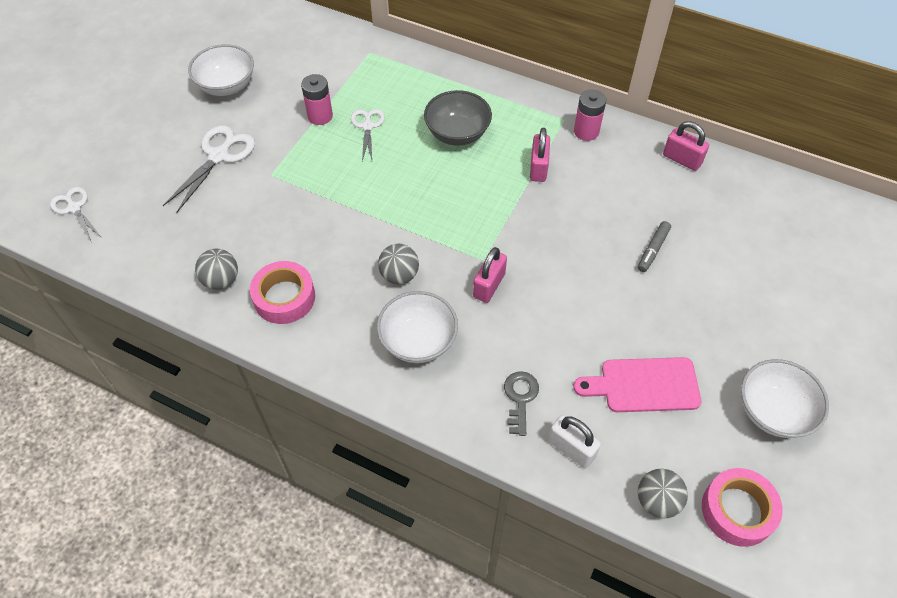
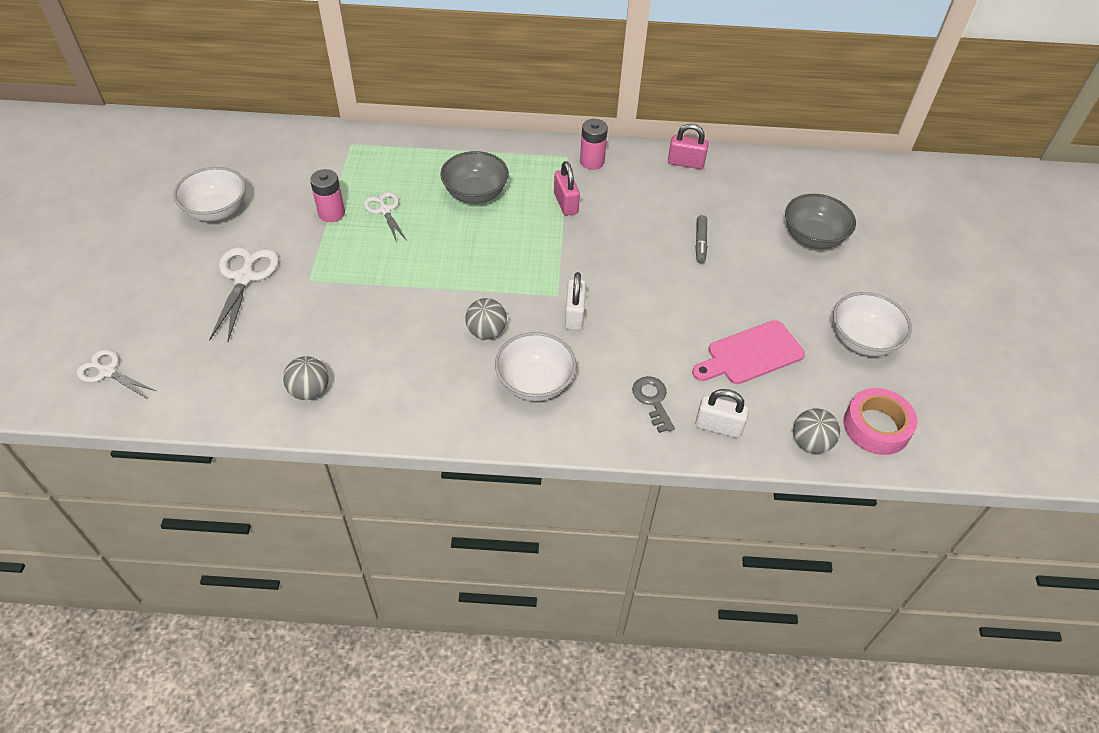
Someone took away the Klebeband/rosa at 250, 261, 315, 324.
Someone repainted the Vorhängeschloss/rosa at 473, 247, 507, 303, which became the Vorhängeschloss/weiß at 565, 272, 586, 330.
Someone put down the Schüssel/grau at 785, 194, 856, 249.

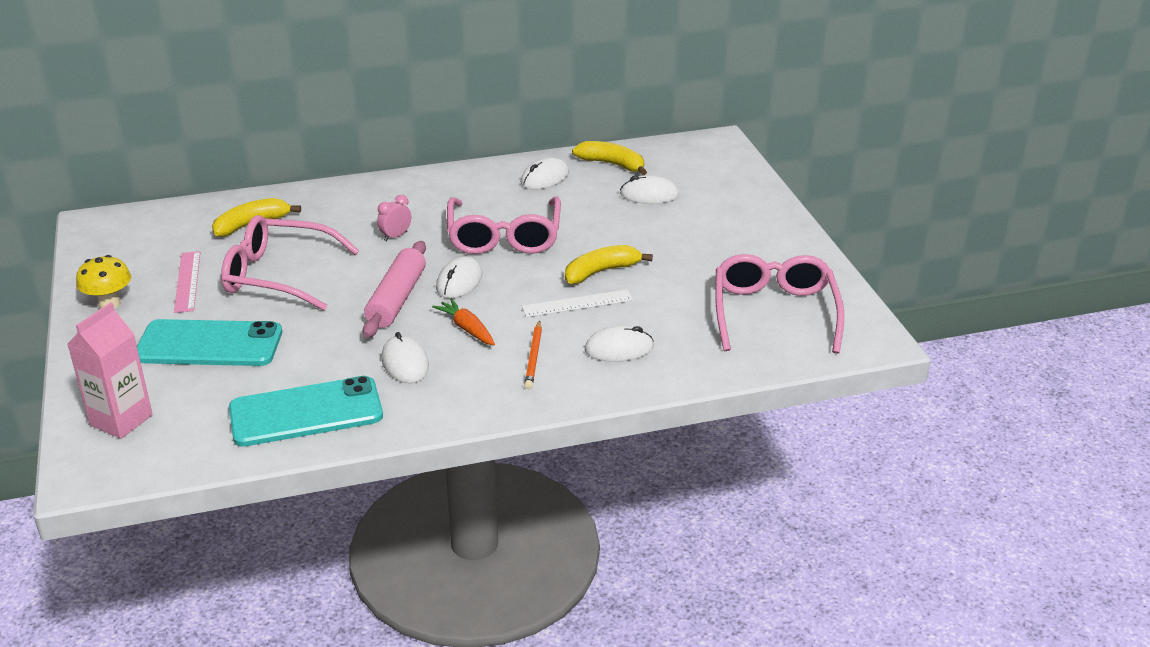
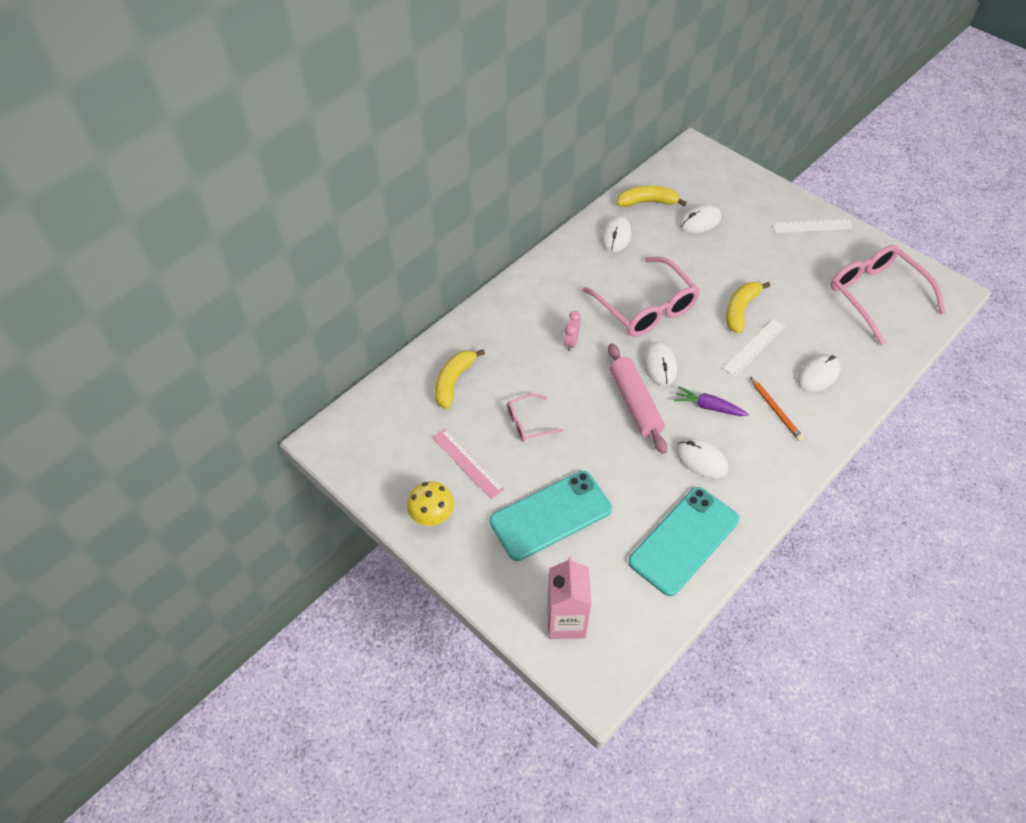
Someone scaled the Brille/rosa at 221, 215, 359, 311 by 0.50.
Someone repainted the Karotte/orange at 432, 298, 495, 346, which became the Karotte/lila at 674, 386, 749, 416.
Someone put down the Lineal/weiß at 772, 219, 853, 233.

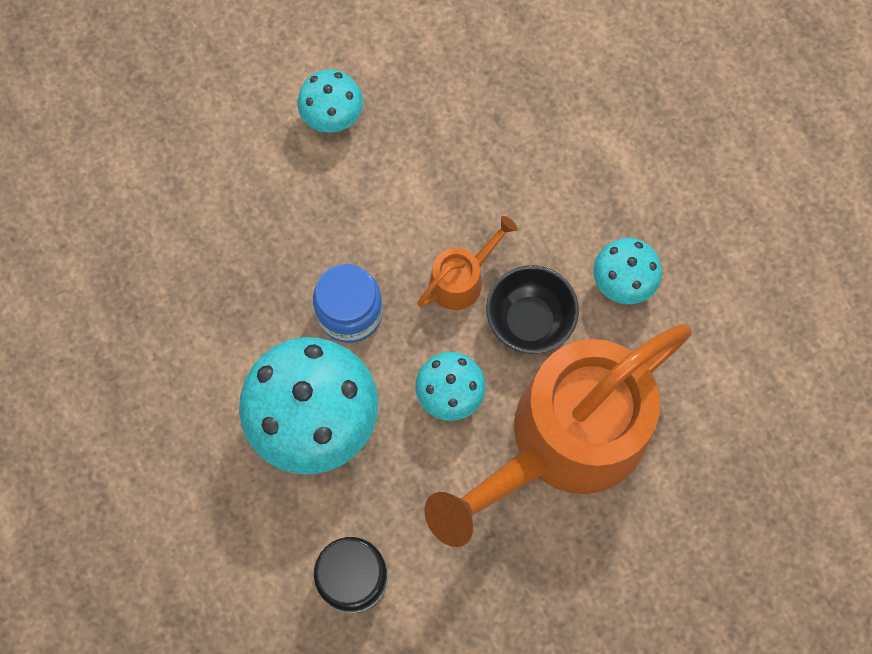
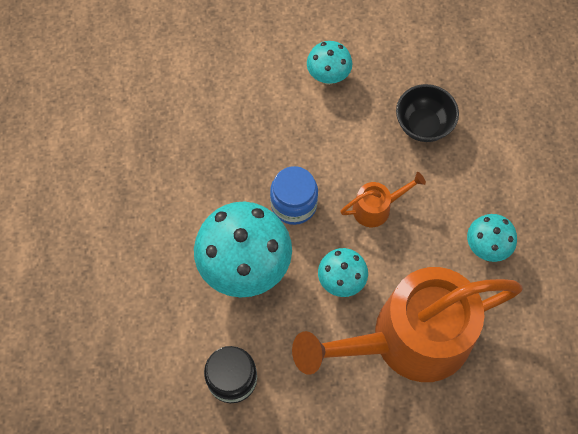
Someone carried the Schüssel/schwarz from 486, 265, 579, 354 to 396, 84, 459, 142.

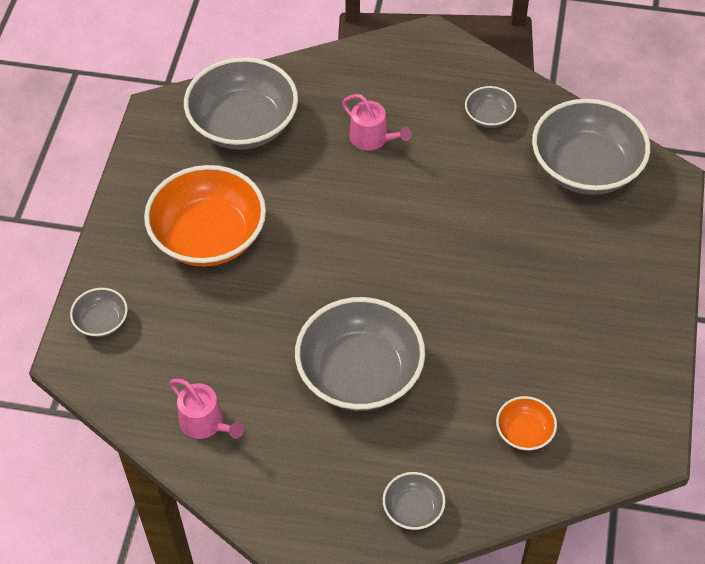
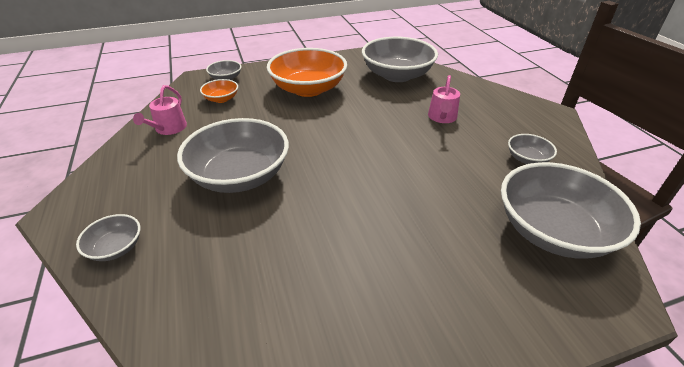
Someone carried the Schüssel/orange from 496, 396, 557, 451 to 200, 79, 238, 103.

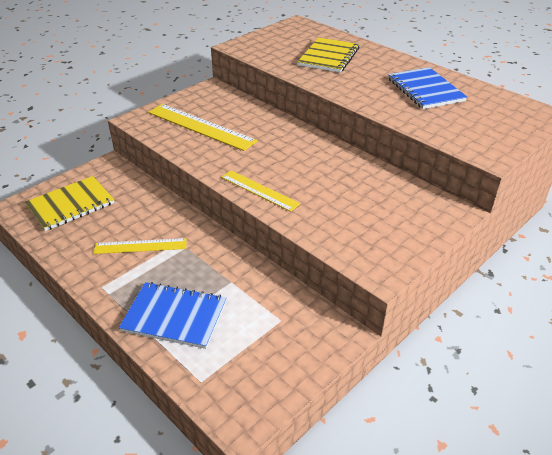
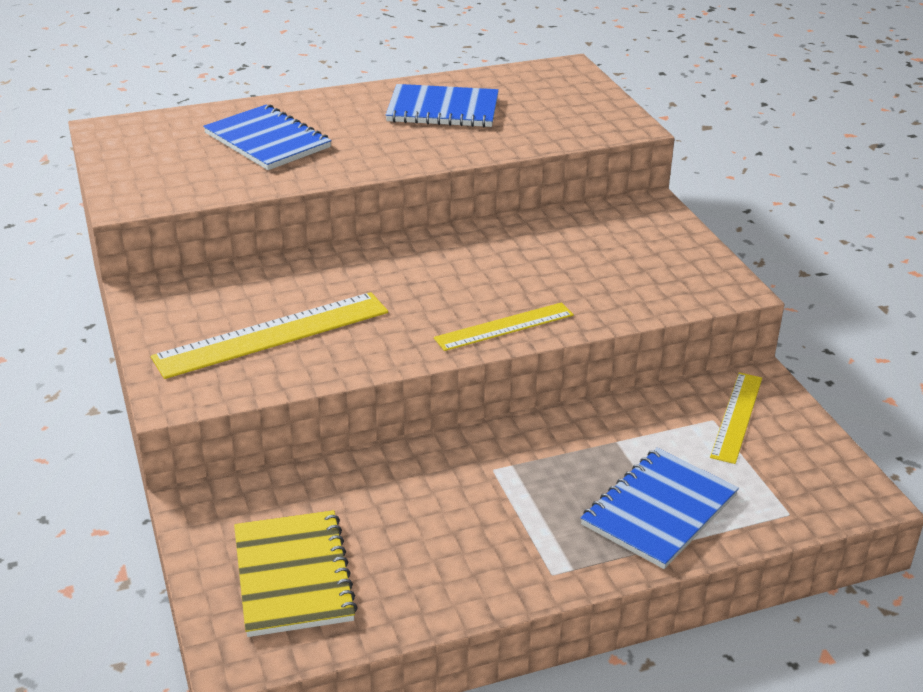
Someone carried the Lineal/gelb from 93, 238, 187, 254 to 710, 372, 762, 464.
Someone repainted the Notizbuch/gelb at 298, 38, 360, 73, which became the Notizbuch/blau at 203, 104, 332, 170.

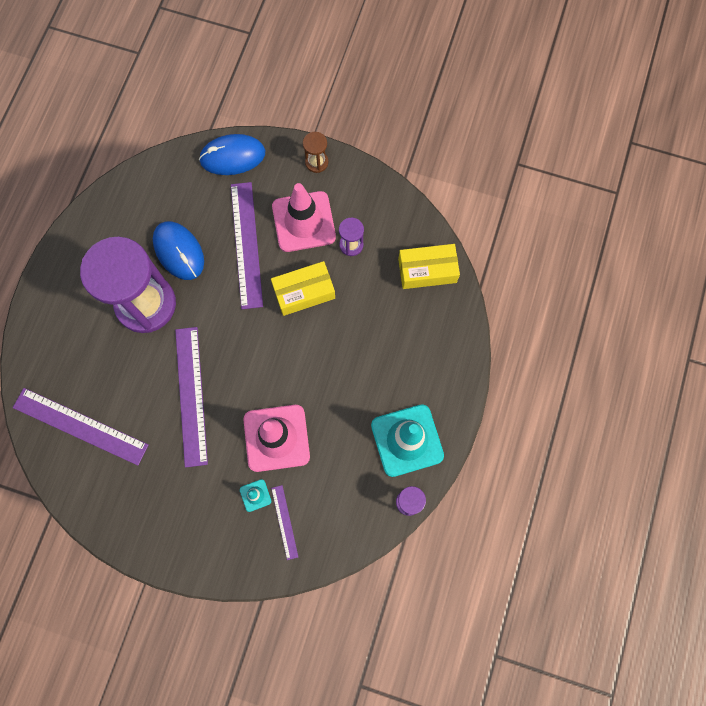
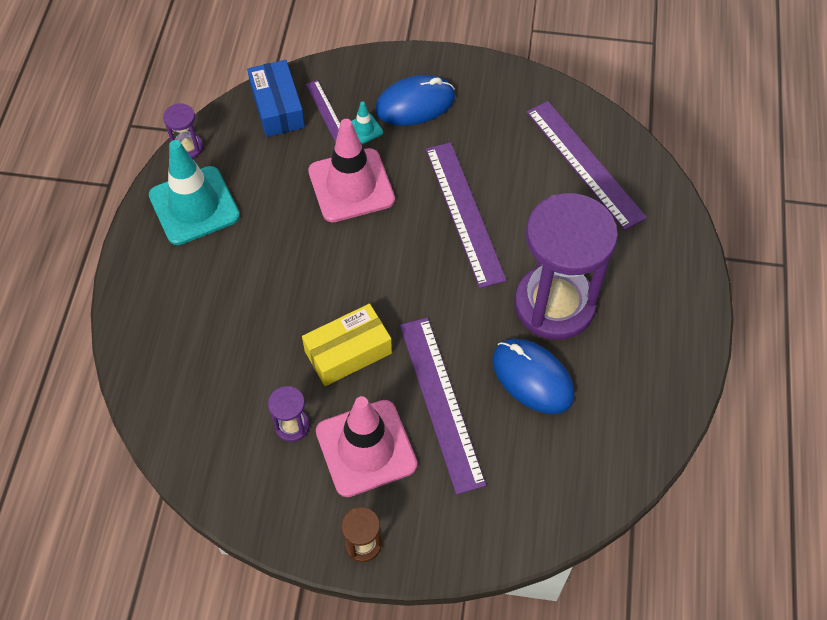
Someone rotated the Lineal/lila at 13, 388, 149, 465 by 45 degrees clockwise.
Someone carried the Computermaus/blau from 199, 134, 265, 175 to 375, 75, 455, 126.
Someone took away the Schachtel/gelb at 398, 244, 460, 289.
Someone put down the Schachtel/blau at 247, 60, 305, 137.

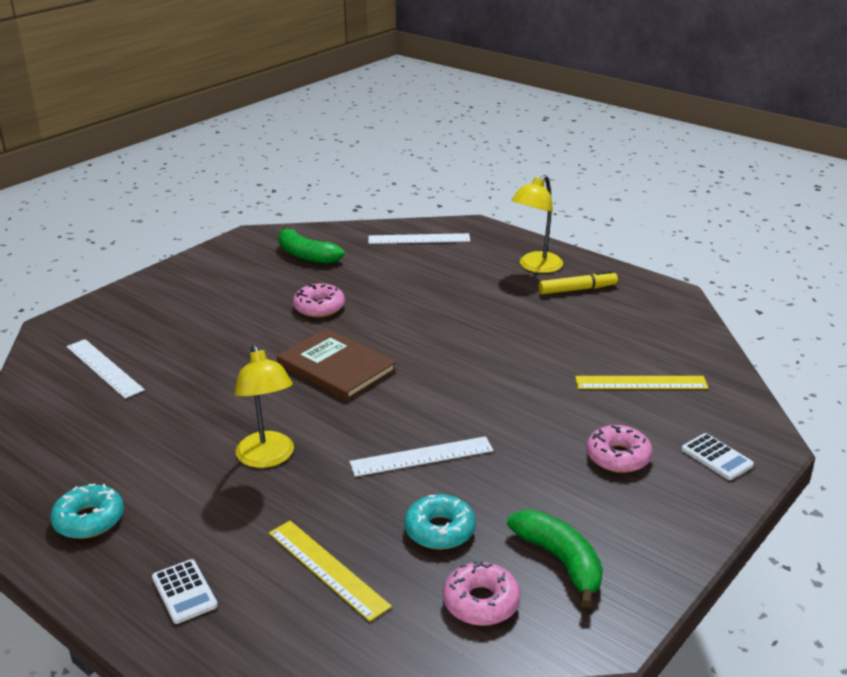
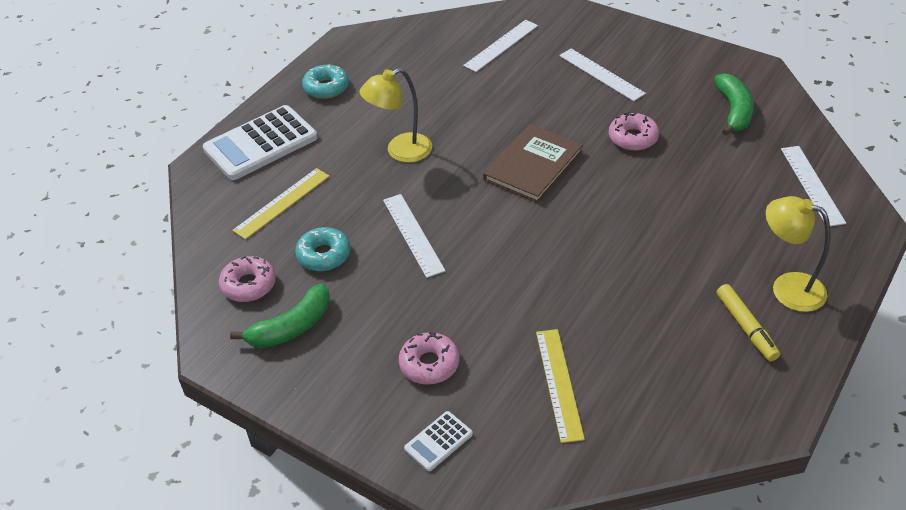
Someone scaled the Taschenrechner/weiß at 152, 559, 218, 624 by 2.13.
Someone rotated the Banane/grün at 278, 226, 344, 264 by 150 degrees clockwise.
Someone put down the Lineal/weiß at 559, 48, 646, 101.

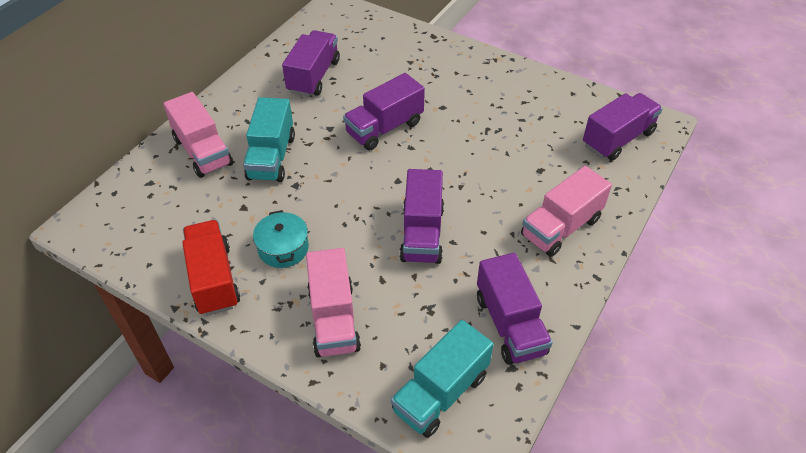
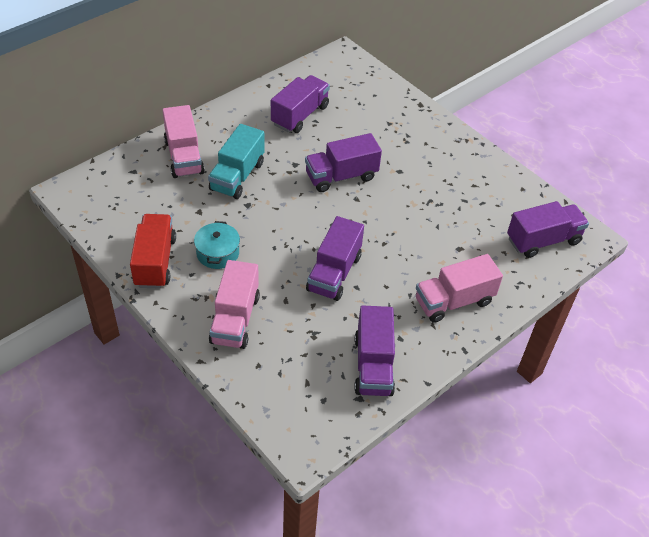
Someone took away the Lastwagen/türkis at 391, 320, 494, 438.

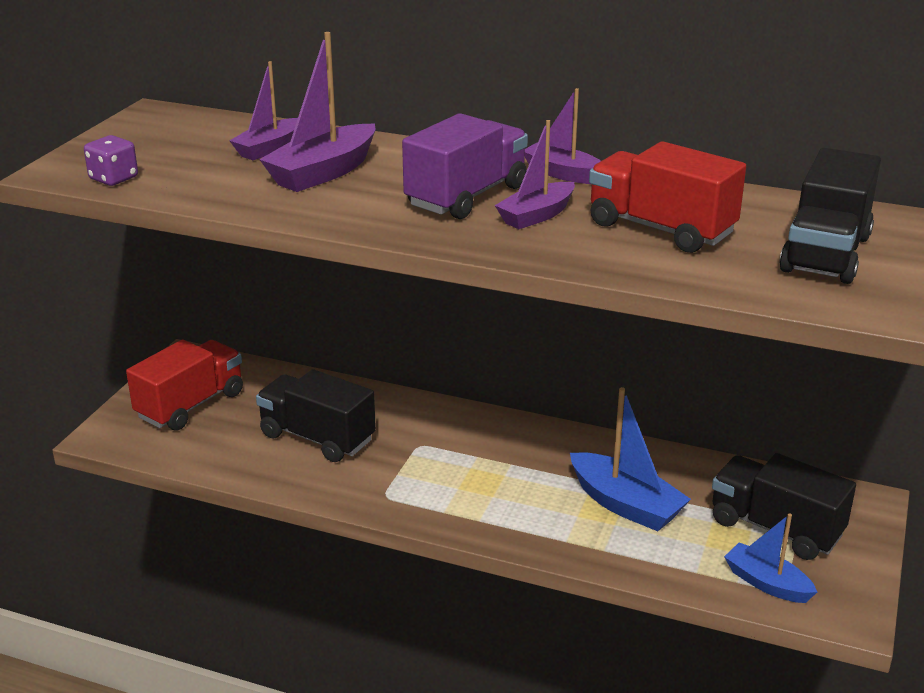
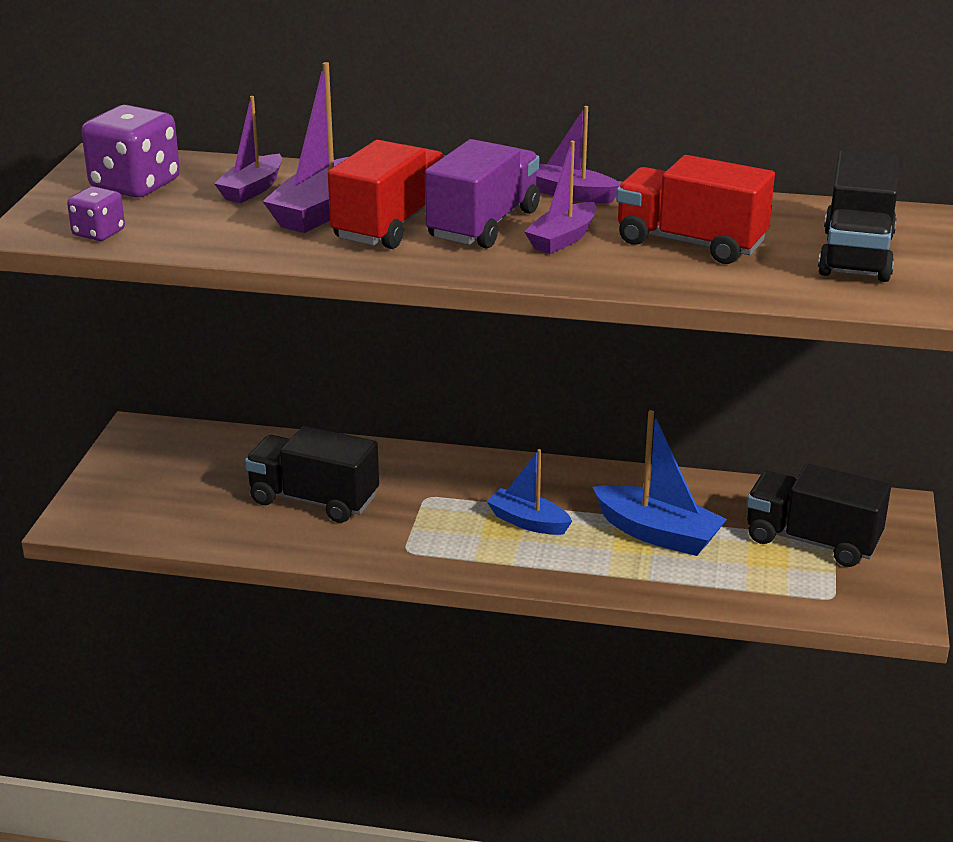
Someone carried the Lastwagen/rot from 126, 339, 243, 431 to 328, 140, 445, 249.
Someone carried the Boot/blau from 724, 513, 817, 603 to 486, 449, 572, 535.
Someone put down the Spielwürfel/lila at 81, 105, 180, 198.

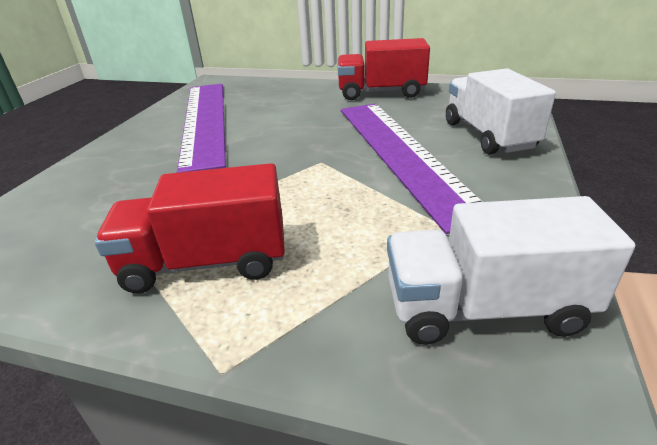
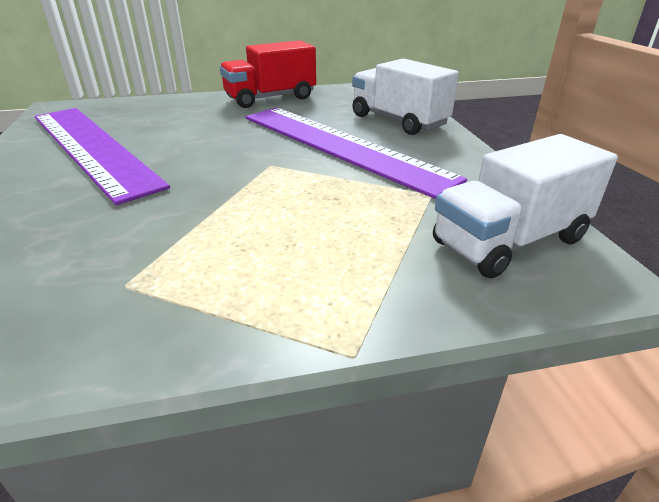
Someone took away the Lastwagen/rot at 95, 163, 285, 293.

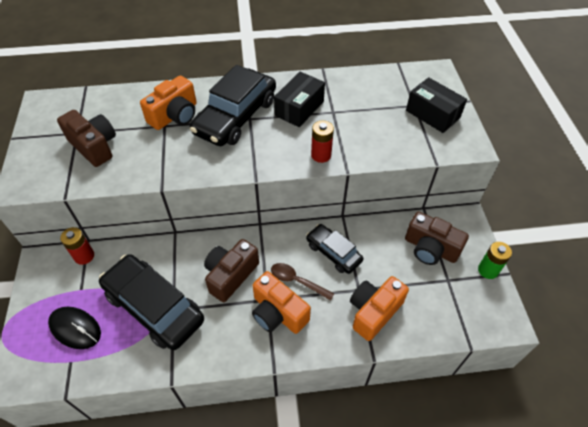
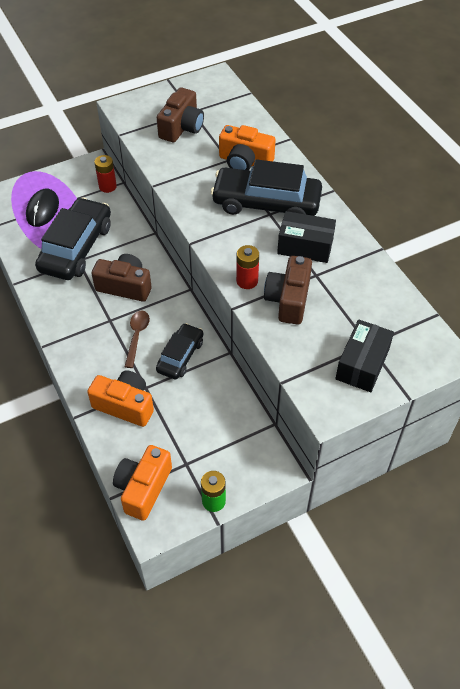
Someone carried the Kamera/orange from 252, 271, 311, 334 to 113, 445, 172, 521.
Someone carried the Kamera/braun from 405, 212, 469, 265 to 264, 256, 312, 325.

